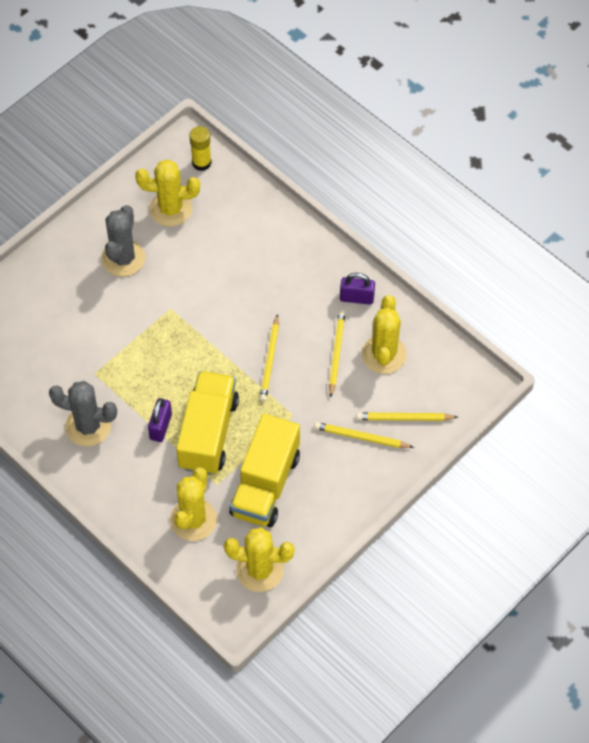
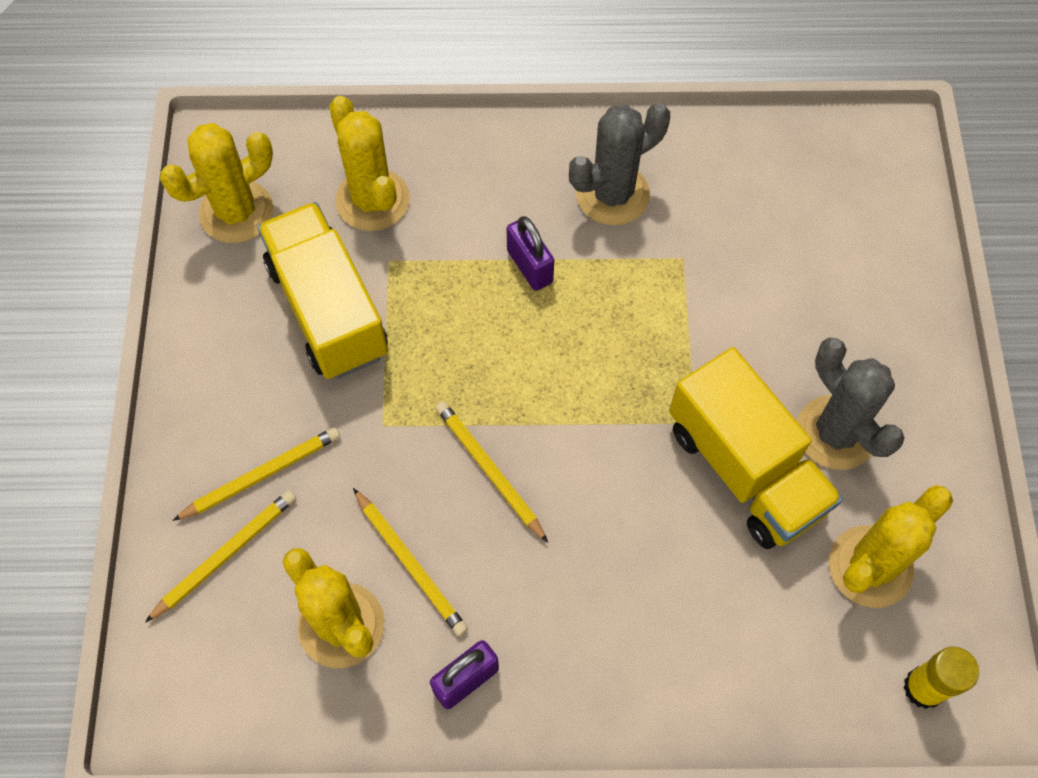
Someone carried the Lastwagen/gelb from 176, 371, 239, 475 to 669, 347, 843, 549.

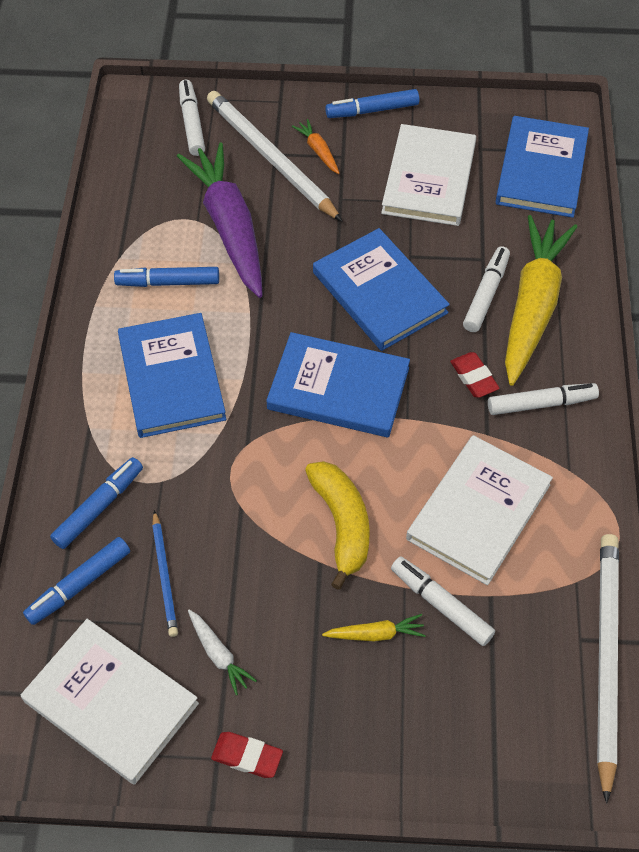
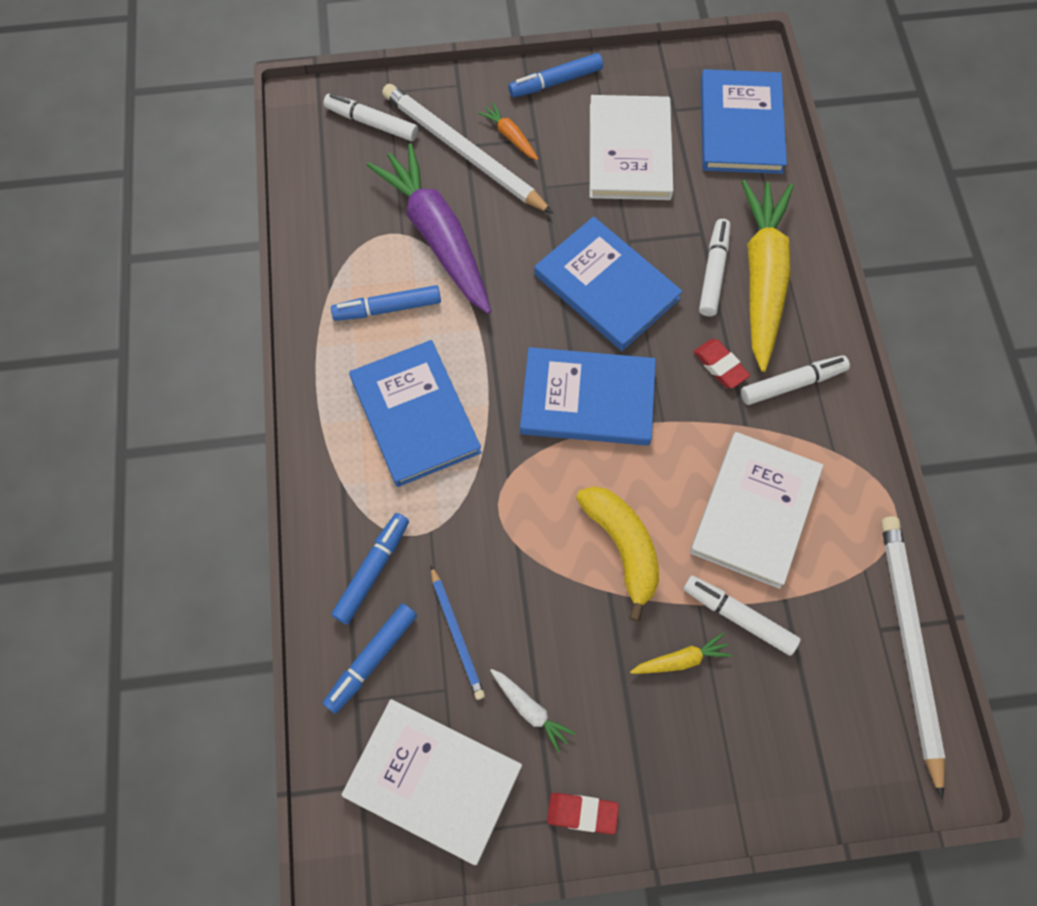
Someone rotated the Filzstift/weiß at 179, 80, 205, 156 by 45 degrees counterclockwise.

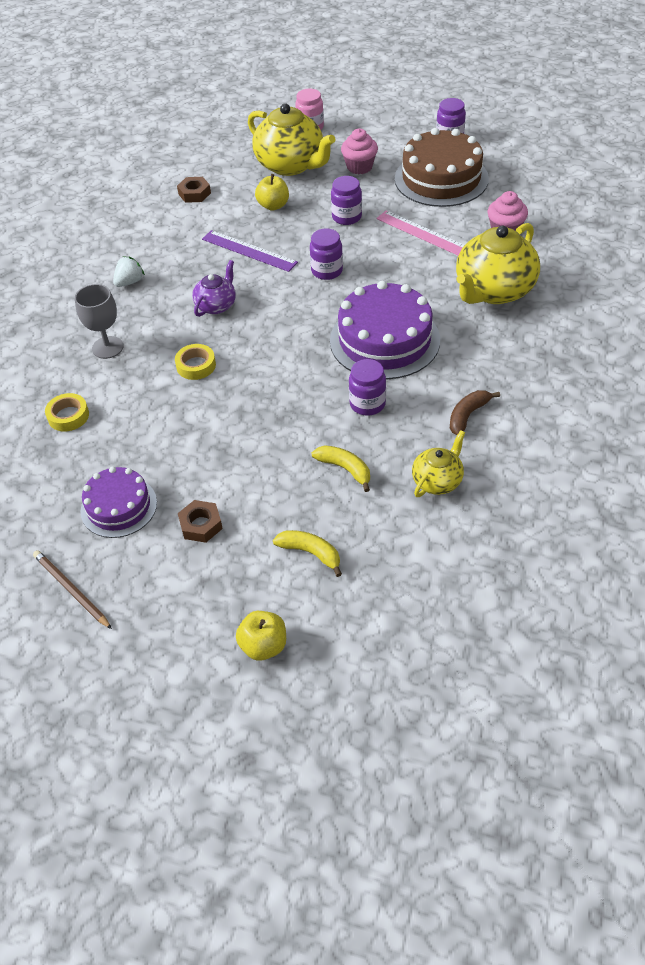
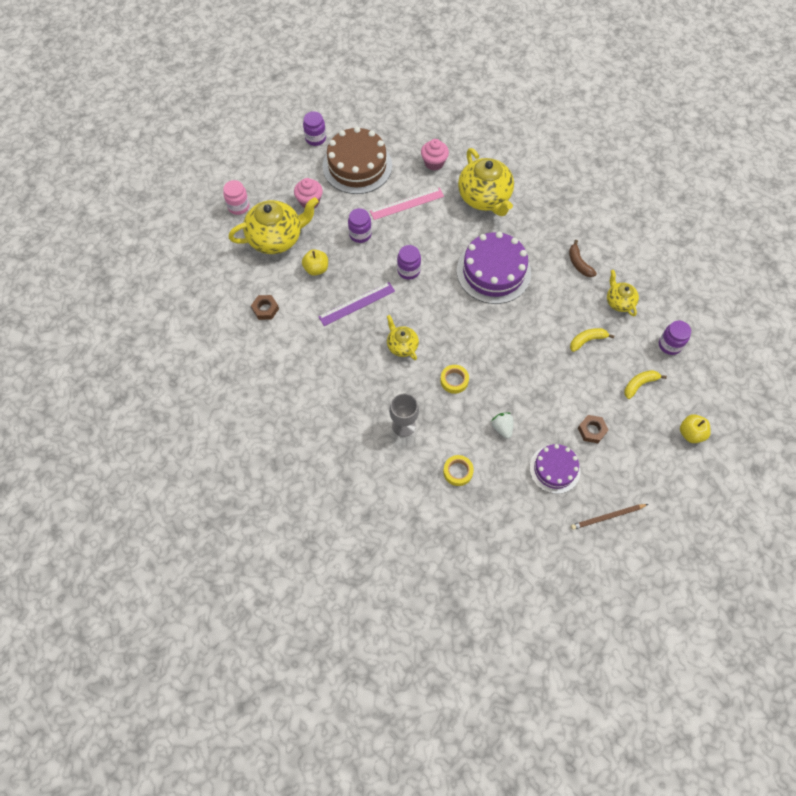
Someone carried the Erdbeere/weiß from 113, 256, 145, 287 to 491, 413, 514, 439.
Someone repainted the Teekanne/lila at 192, 260, 236, 317, which became the Teekanne/gelb at 387, 315, 419, 360.
Someone carried the Einmachglas/lila from 349, 359, 386, 416 to 659, 321, 691, 355.

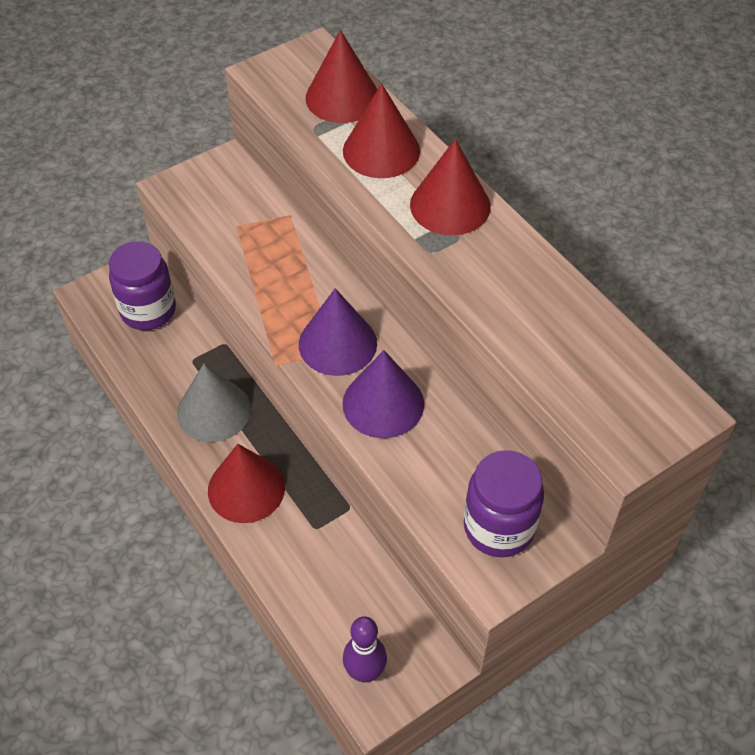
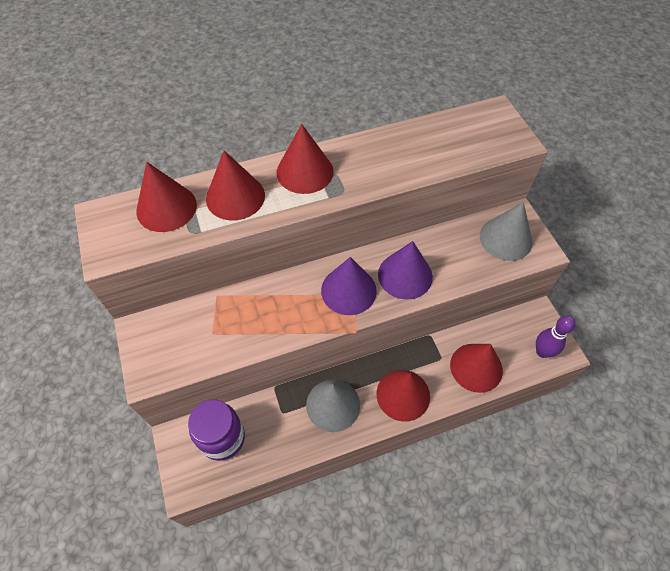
Someone swapped the Einmachglas/lila at 464, 450, 544, 557 for the Kegel/grau at 480, 202, 533, 261.
Someone put down the Kegel/rot at 450, 344, 503, 393.

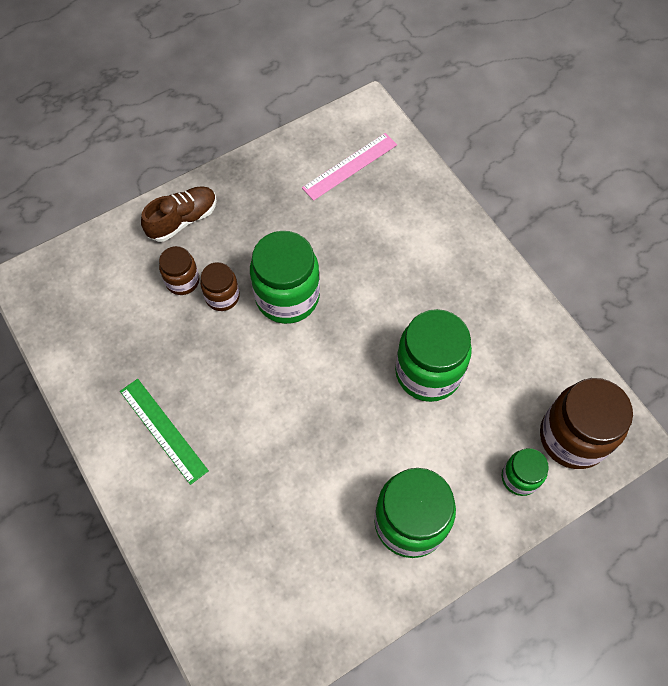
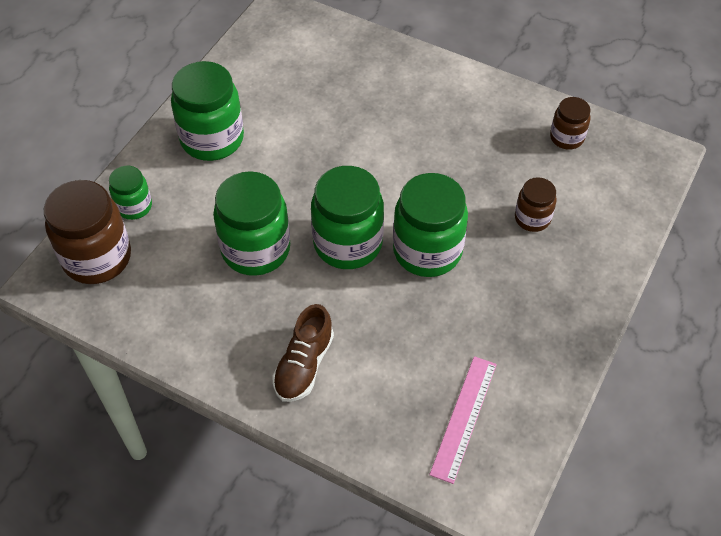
Someone took away the Lineal/grün at 120, 379, 209, 485.
Someone carried the Schuh/braun from 141, 186, 217, 242 to 272, 304, 334, 402.
Someone carried the Einmachglas/braun from 200, 262, 240, 311 to 550, 97, 591, 150.
Someone put down the Einmachglas/grün at 311, 166, 384, 269.

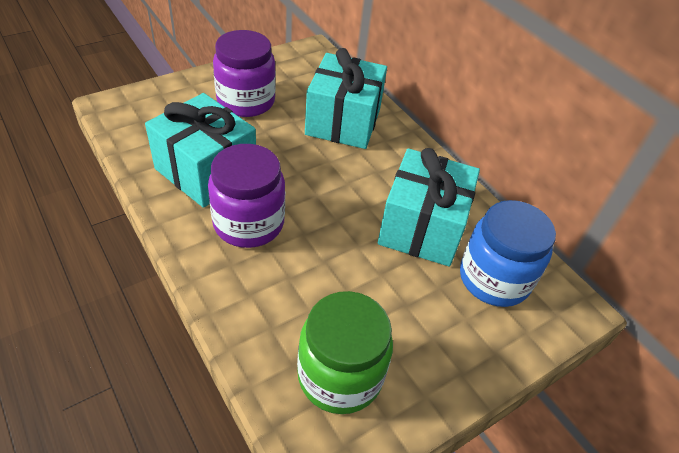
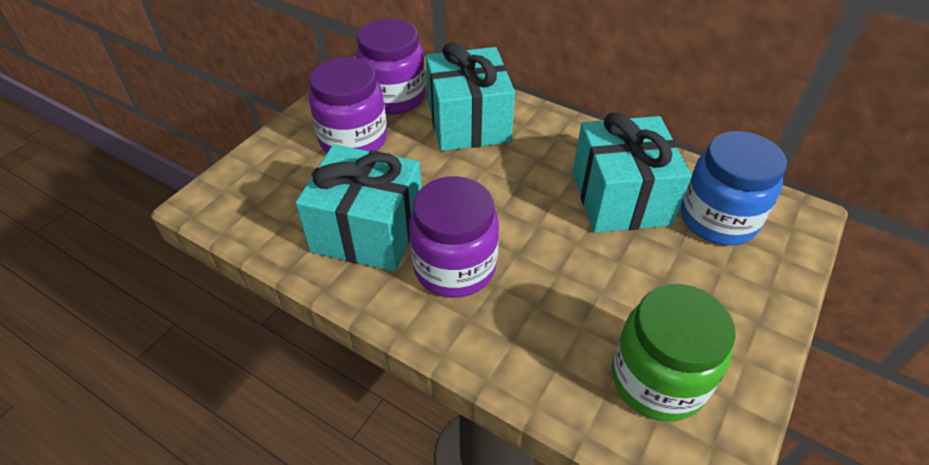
Someone put down the Einmachglas/lila at 355, 19, 425, 115.

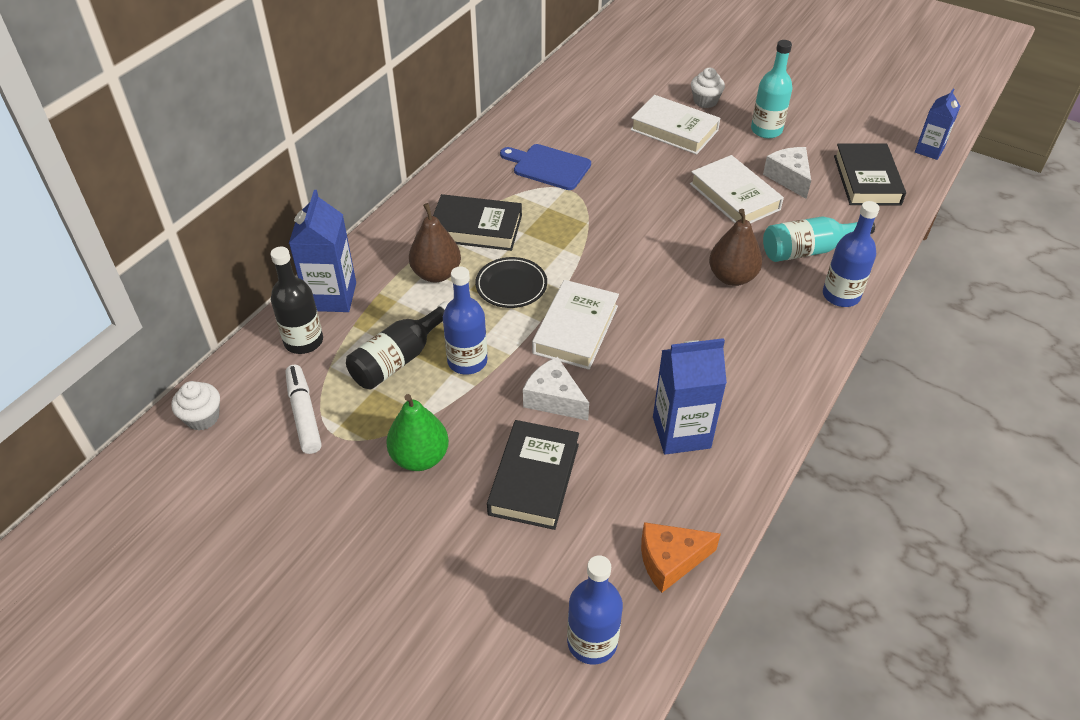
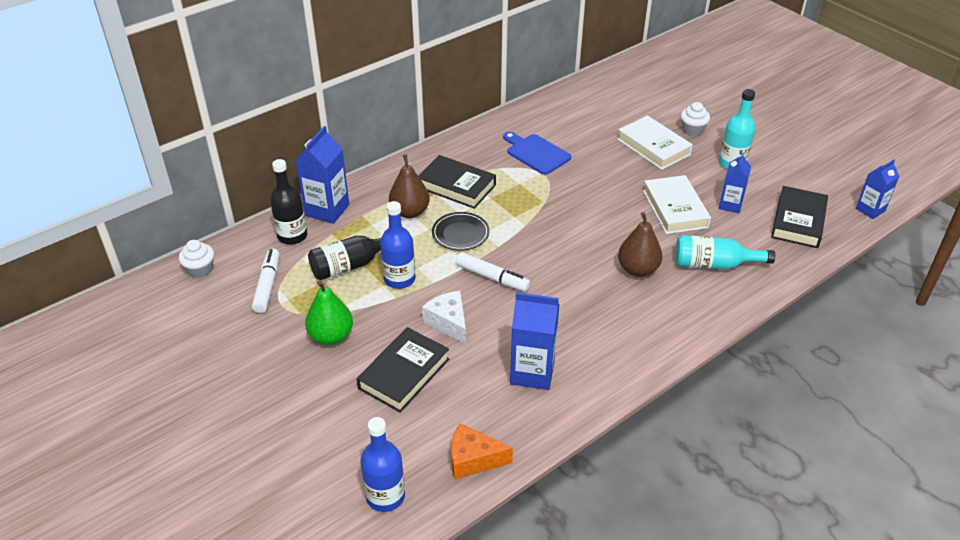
Someone swapped the Buch/weiß at 532, 280, 619, 370 for the Filzstift/weiß at 456, 252, 530, 291.
Someone swapped the Käse/weiß at 763, 147, 811, 199 for the Getränkekarton/blau at 719, 153, 751, 213.
Someone took away the Flasche/blau at 823, 201, 880, 307.

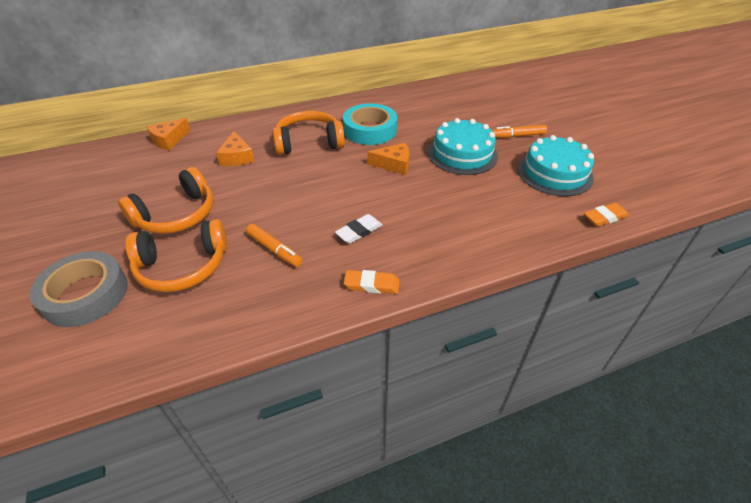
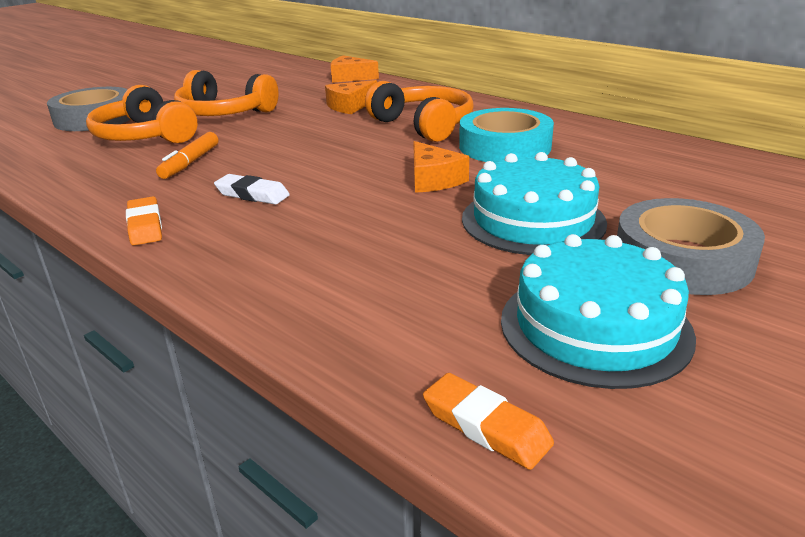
Someone swapped the Filzstift/orange at 492, 125, 547, 138 for the Klebeband/grau at 617, 198, 765, 295.

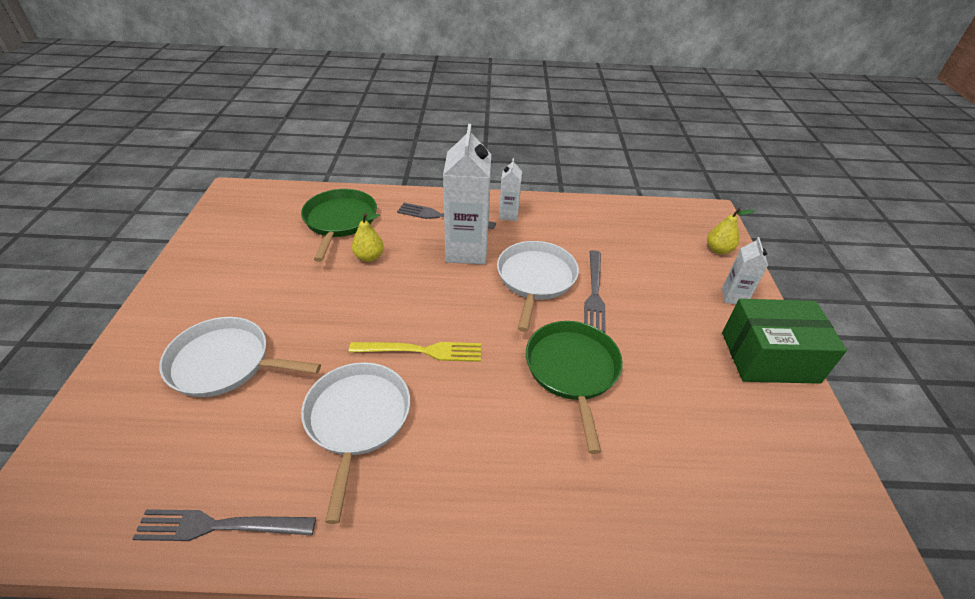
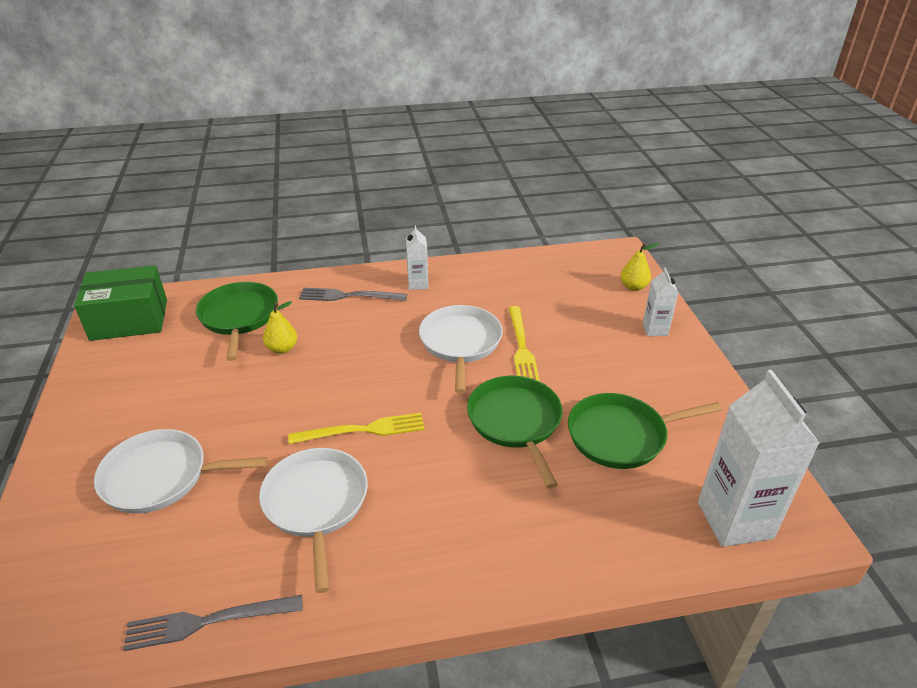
Someone carried the Getränkekarton/weiß from 443, 124, 491, 265 to 698, 370, 819, 547.
Someone repainted the Gabel/grau at 584, 250, 606, 333, which became the Gabel/gelb at 509, 306, 540, 381.
Someone carried the Schachtel/grün from 722, 299, 847, 384 to 74, 265, 167, 341.
Someone put down the Pfanne/grün at 568, 393, 722, 469.

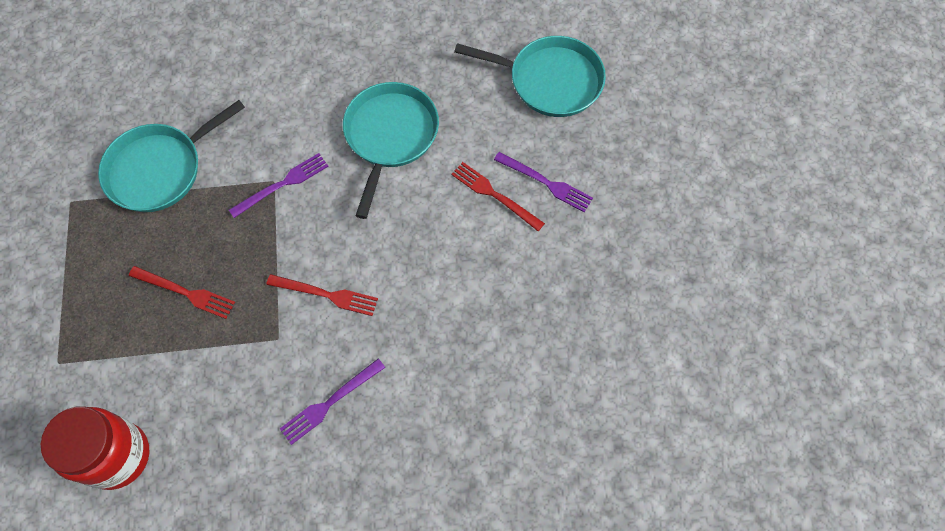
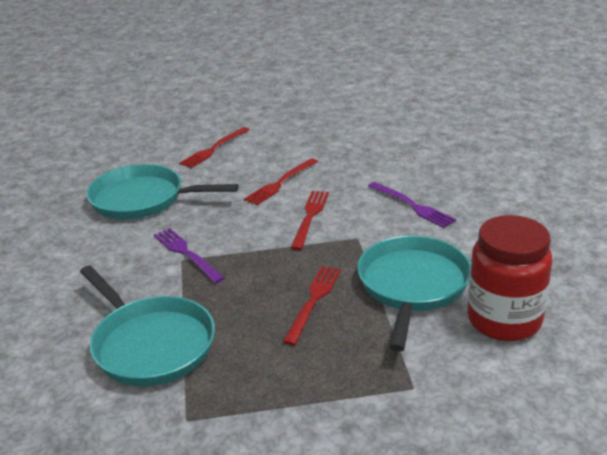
Someone carried the Pfanne/türkis from 454, 36, 606, 117 to 357, 236, 471, 352.
Someone took away the Gabel/lila at 494, 152, 593, 212.
Someone put down the Gabel/rot at 244, 158, 318, 205.

